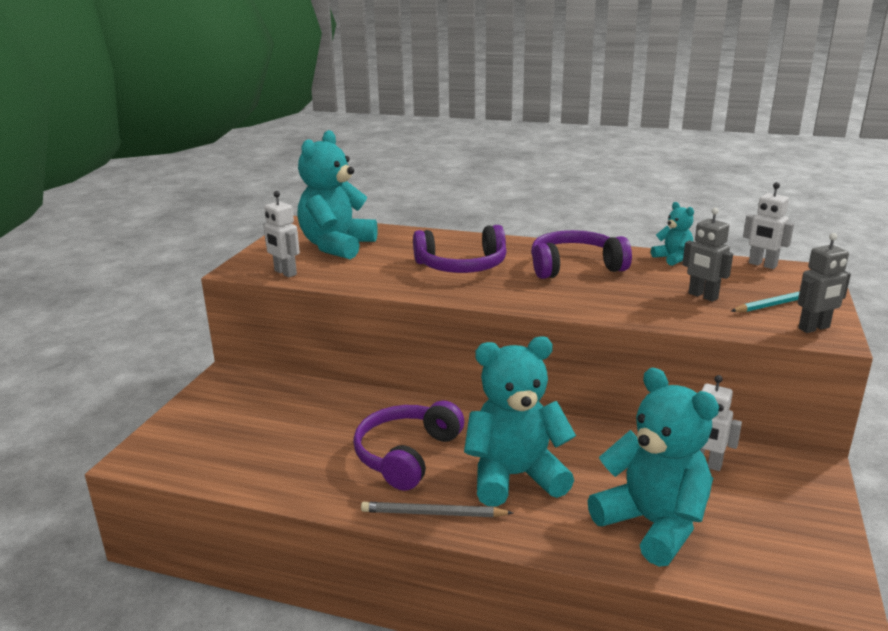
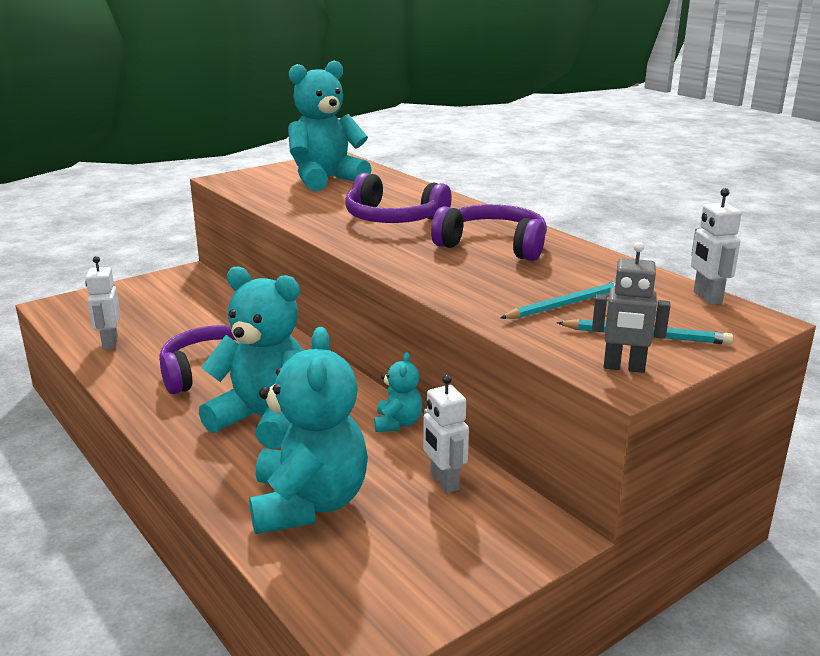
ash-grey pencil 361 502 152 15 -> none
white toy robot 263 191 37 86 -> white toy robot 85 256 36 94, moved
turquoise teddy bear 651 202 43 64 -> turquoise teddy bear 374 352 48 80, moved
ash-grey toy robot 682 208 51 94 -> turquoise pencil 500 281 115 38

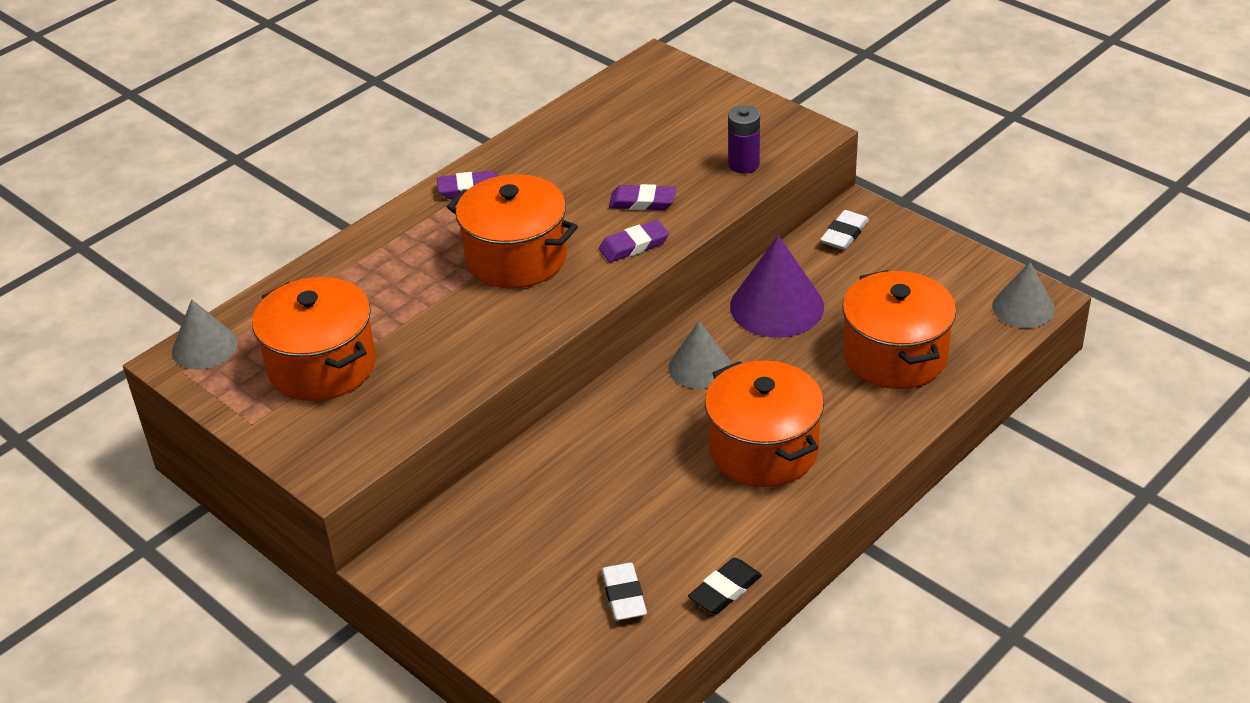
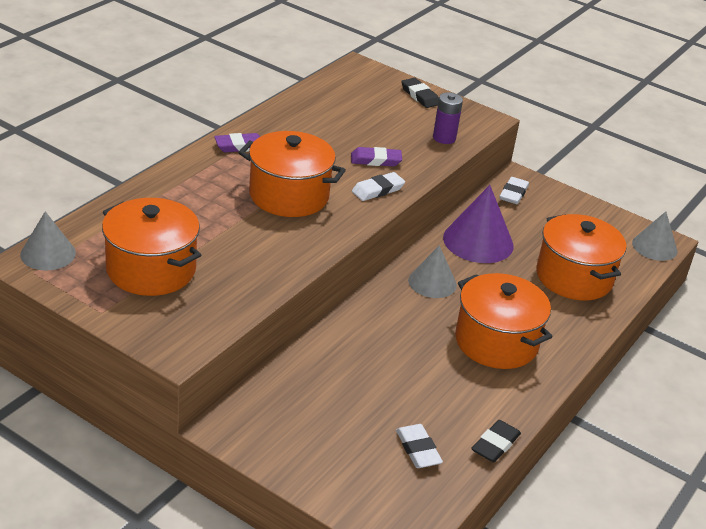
none -> jet-black pencil eraser 401 78 38 30
purple pencil eraser 599 220 70 42 -> white pencil eraser 352 172 53 29

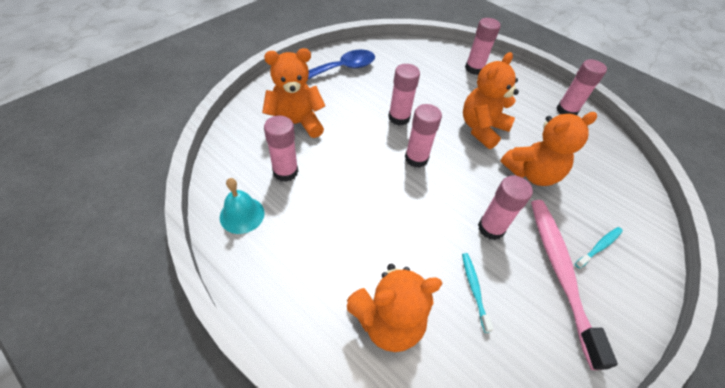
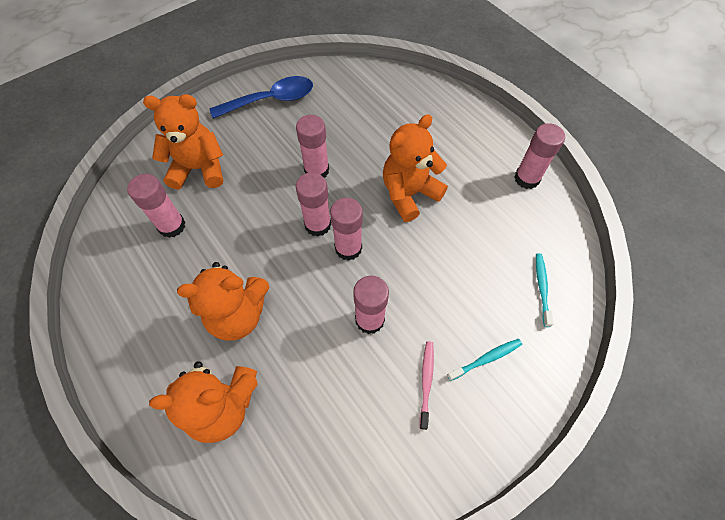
turquoise school bell 220 178 45 56 -> none
turquoise dental brush 462 253 32 80 -> turquoise dental brush 536 253 17 74, moved
rosy glue stick 465 18 36 57 -> rosy glue stick 330 198 33 63, moved
bright orange teddy bear 500 112 97 74 -> bright orange teddy bear 177 262 92 79, moved
rosy dental brush 531 200 87 170 -> rosy dental brush 419 341 15 89, x0.45

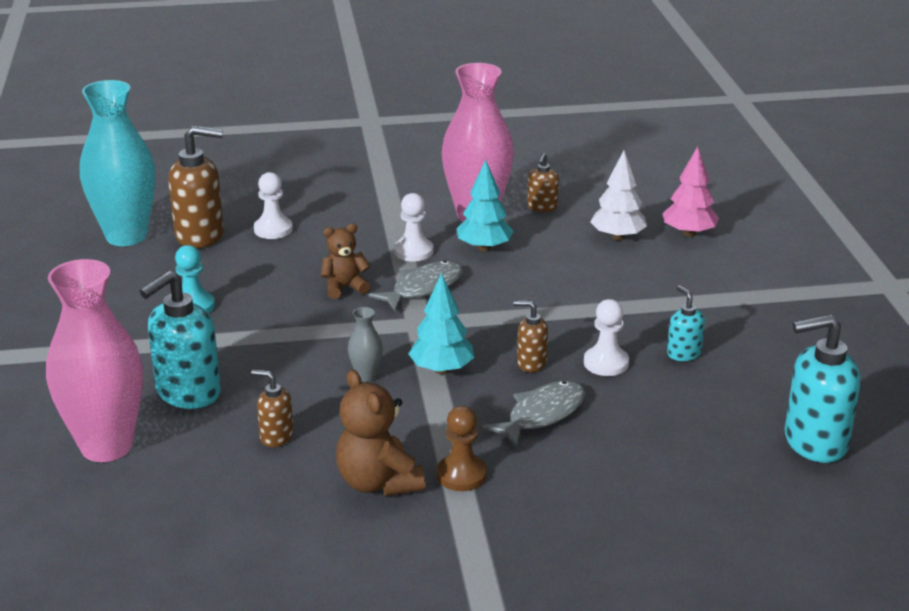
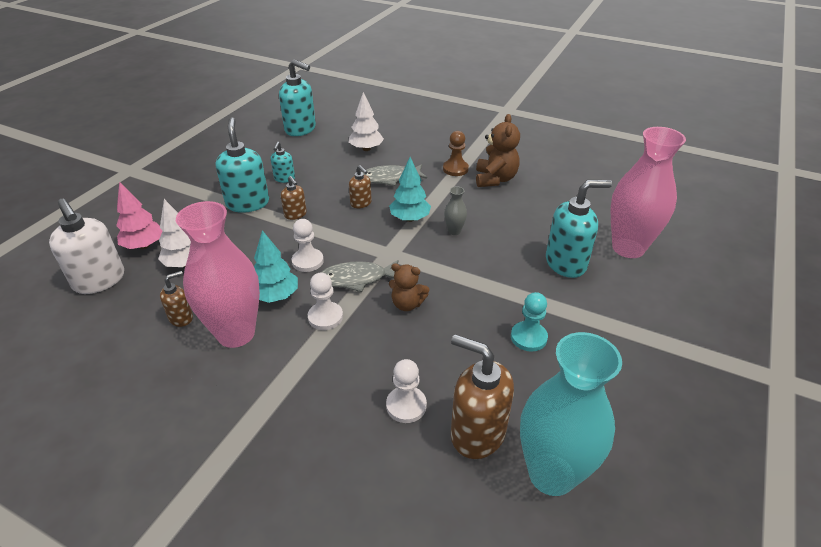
none -> white pump bottle 49 199 75 95
none -> turquoise pump bottle 216 117 53 96
none -> white tree 349 92 35 59
russet pump bottle 251 370 43 77 -> russet pump bottle 281 176 26 44, moved
white chess pawn 584 299 45 77 -> white chess pawn 292 219 32 53, moved

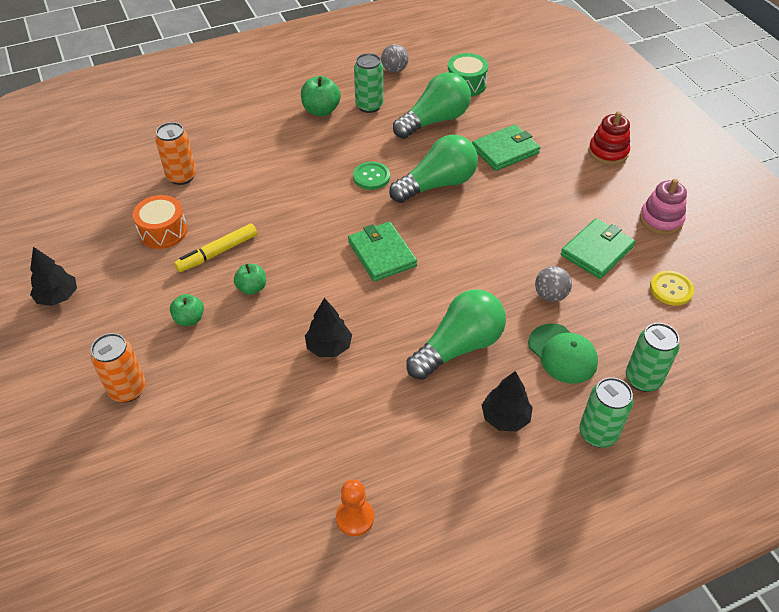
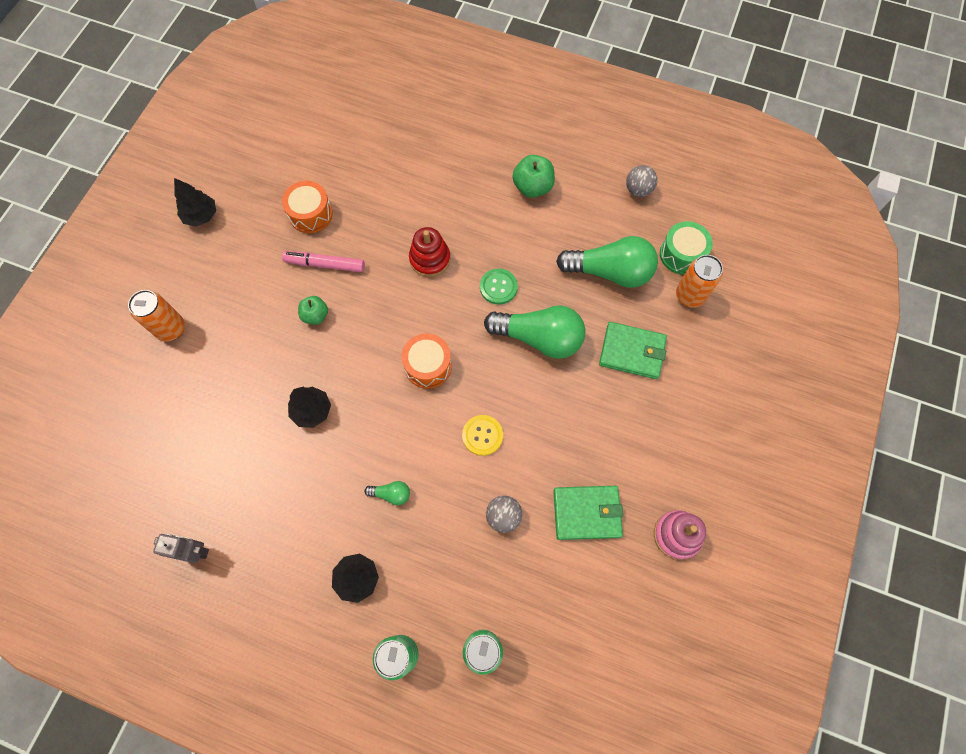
green apple fruit 170 294 34 32 -> none
green can 354 53 29 60 -> none
green peaked cap 528 323 70 61 -> none
bright orange can 155 122 41 63 -> bright orange can 676 255 47 53, moved
scarlet ring stacker 588 111 42 54 -> scarlet ring stacker 409 227 41 50, moved
bright yellow shirt button 650 271 44 35 -> bright yellow shirt button 462 415 41 41, moved
bright orange chess pawn 336 479 38 57 -> ash-grey toy robot 153 533 56 30
green card wallet 348 222 69 60 -> bright orange snare drum 401 334 51 54
bright yellow felt pen 174 223 83 49 -> rosy felt pen 282 251 83 21
green lightbulb 406 289 100 91 -> green lightbulb 364 481 46 24, x0.43

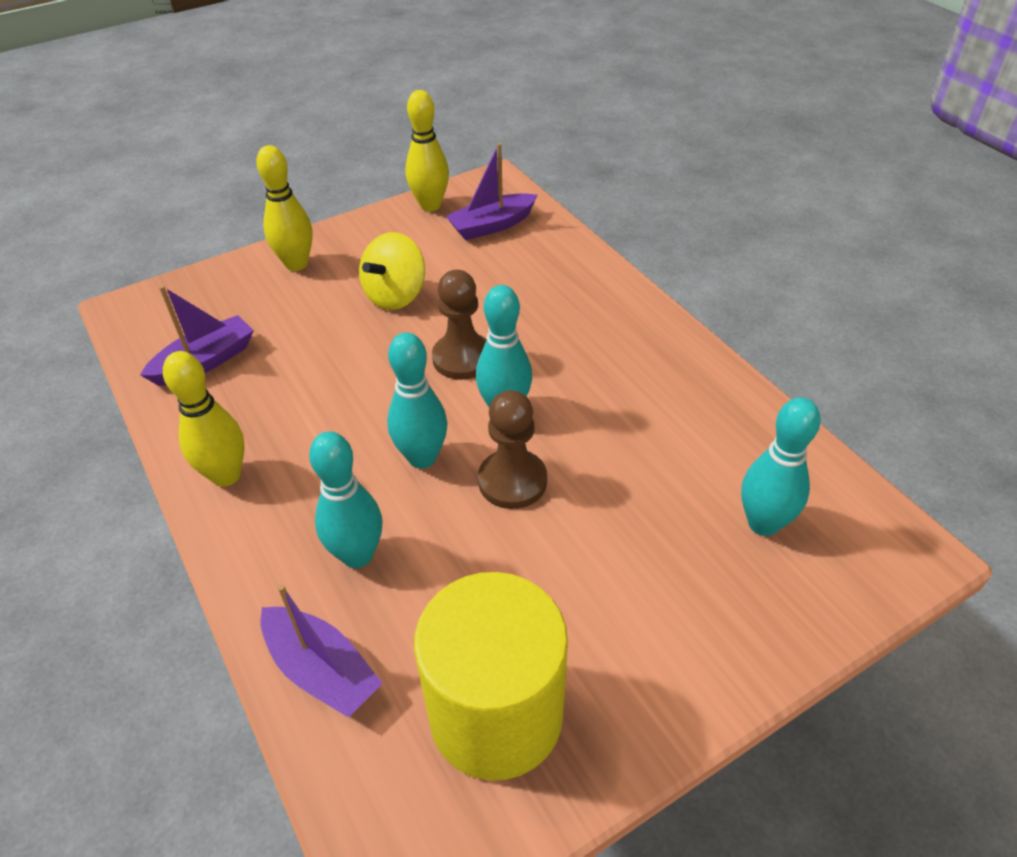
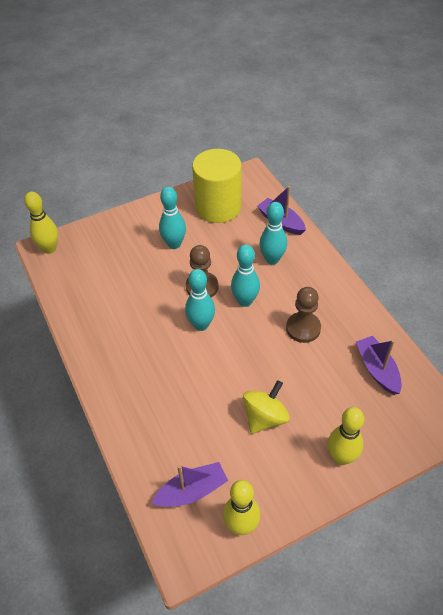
bright yellow tenpin 163 351 82 136 -> bright yellow tenpin 24 192 34 62, moved
russet chess pawn 432 270 55 110 -> russet chess pawn 286 287 35 56, moved
turquoise tenpin 741 397 80 139 -> turquoise tenpin 159 187 27 62, moved
purple toy boat 140 285 114 101 -> purple toy boat 356 336 46 59, 105 degrees clockwise

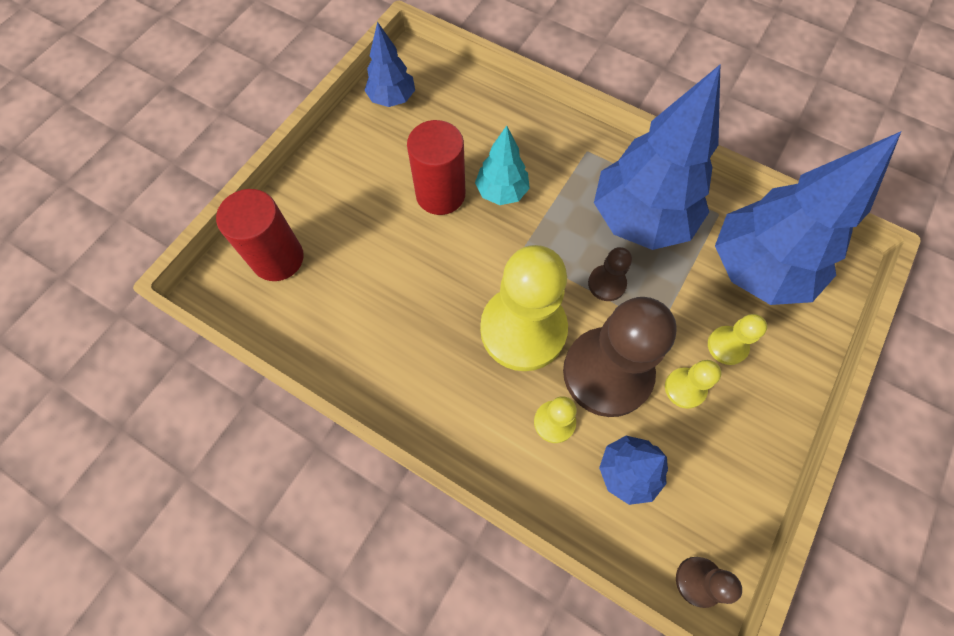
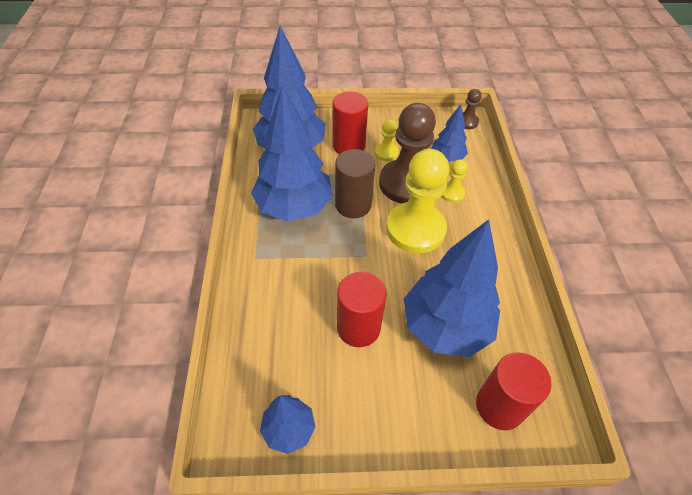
turquoise tree 475 126 55 79 -> none
none -> cobalt tree 404 219 96 138
russet chess pawn 588 247 44 54 -> russet cylinder shape 335 149 40 69
bright yellow chess pawn 708 314 59 51 -> scarlet cylinder shape 333 91 35 63

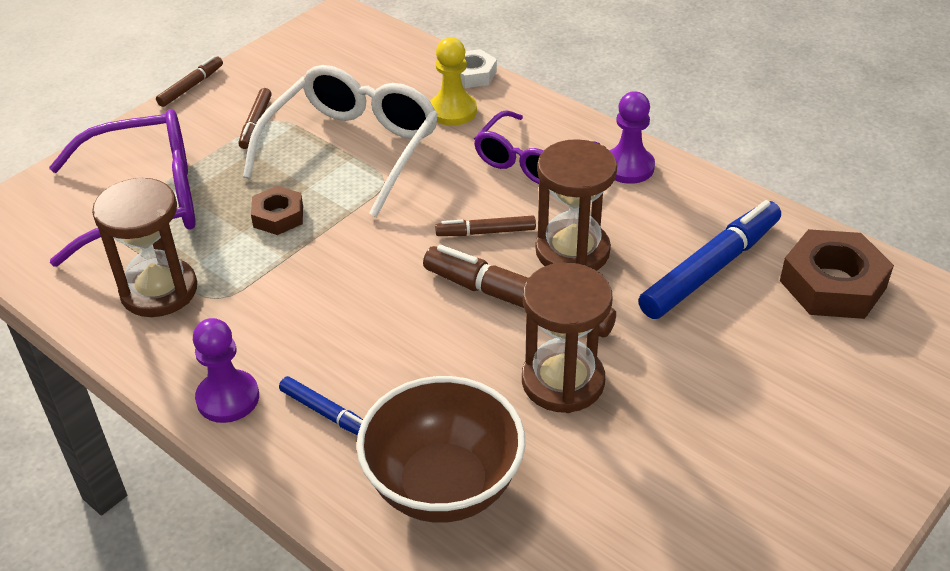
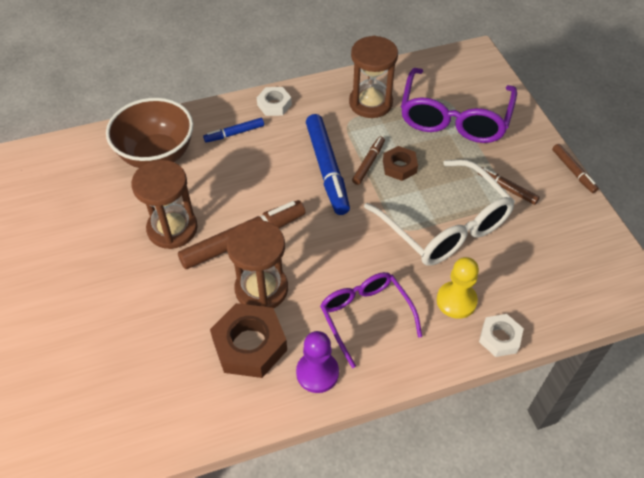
russet felt pen 435 216 101 20 -> russet felt pen 352 136 33 49, moved
cobalt felt pen 638 200 143 119 -> cobalt felt pen 306 114 44 101, moved
russet hexagon nut 780 229 114 90 -> russet hexagon nut 210 303 77 75, moved
purple chess pawn 193 318 66 105 -> white hexagon nut 257 87 35 29

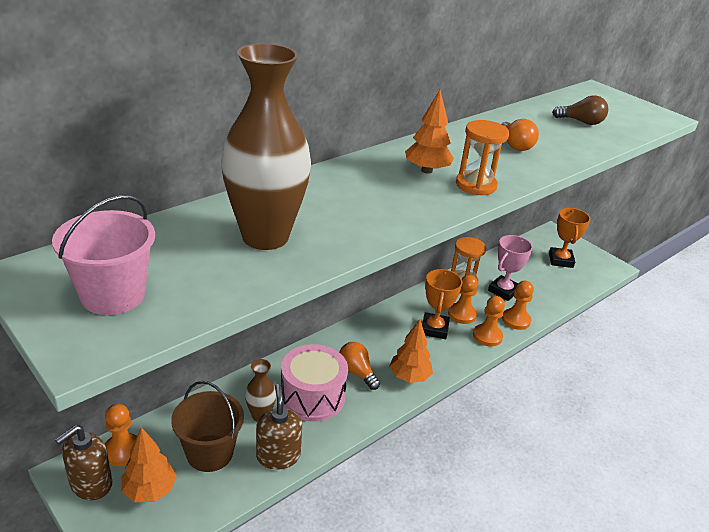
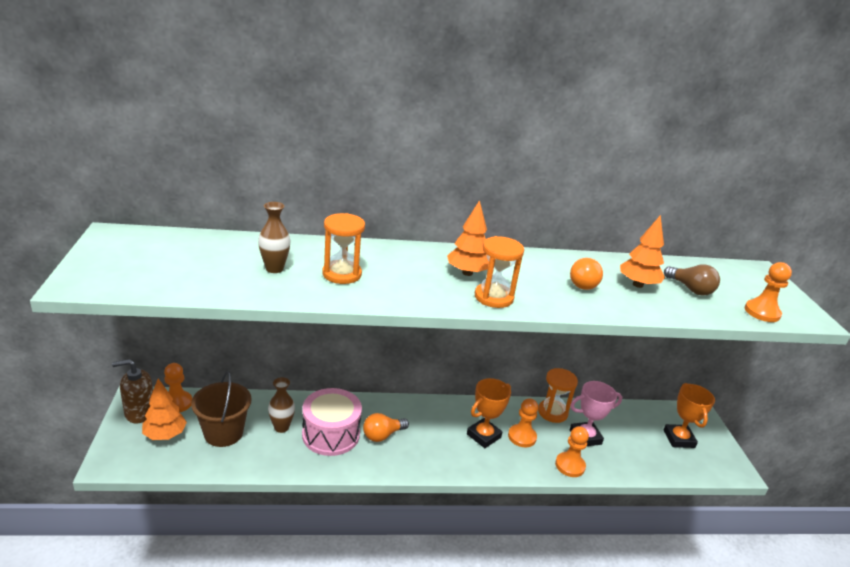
rosy sand bucket 52 195 103 120 -> none
russet pump bottle 256 384 46 86 -> none
none -> bright orange sandglass 322 213 43 71
bright orange tree 389 319 44 64 -> bright orange tree 620 215 45 73, moved
bright orange chess pawn 473 296 32 51 -> bright orange chess pawn 745 262 47 60, moved
bright orange lightbulb 339 342 41 48 -> bright orange lightbulb 363 413 46 29, 120 degrees counterclockwise
bright orange trophy 549 208 42 60 -> bright orange trophy 663 383 52 65, 45 degrees counterclockwise
russet flower vase 221 43 90 207 -> russet flower vase 258 202 32 71, x0.46

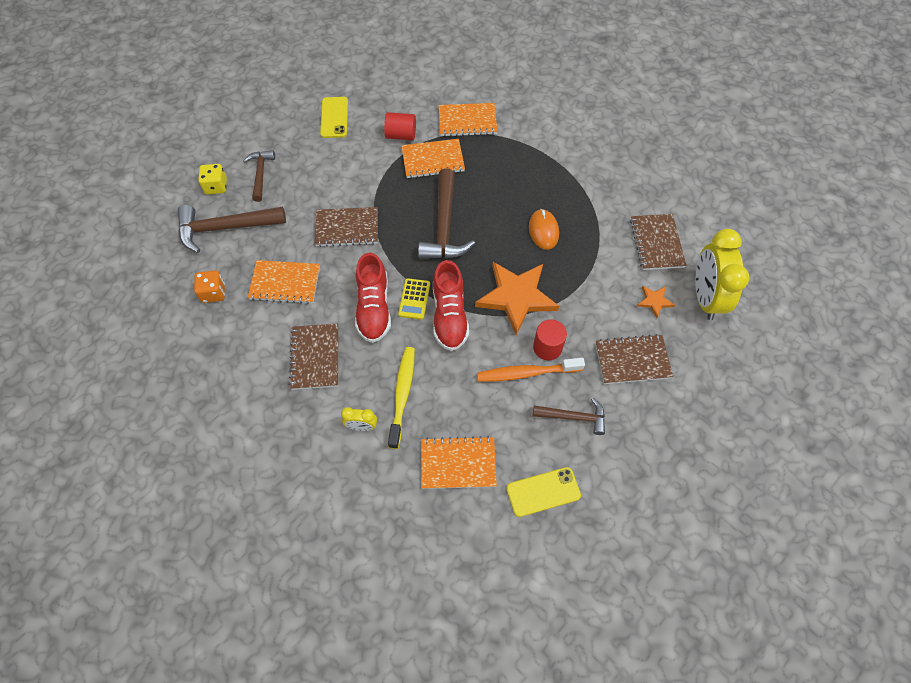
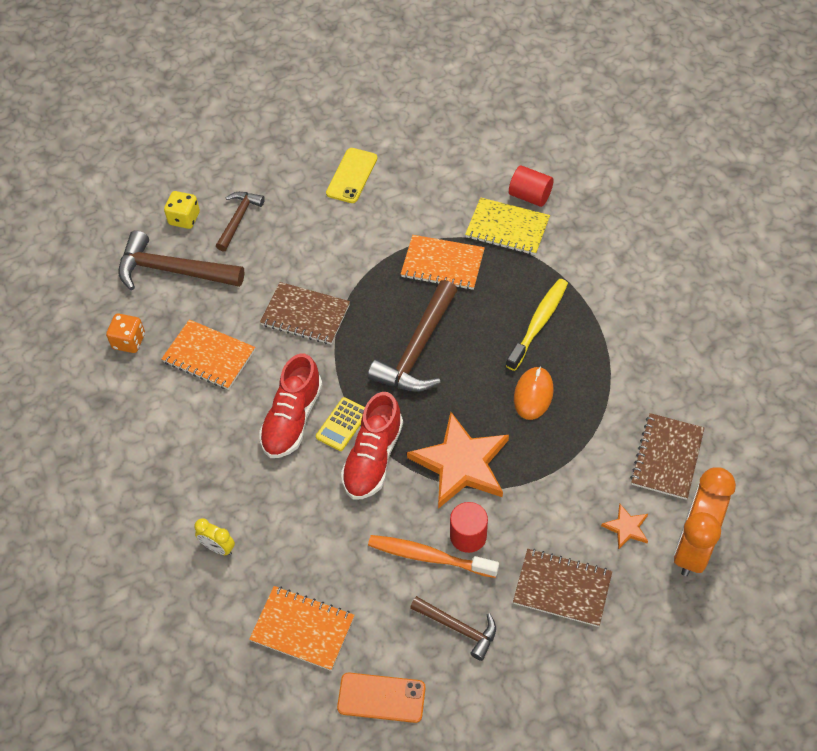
russet notepad 289 324 49 66 -> none
scarlet cylinder shape 384 112 32 28 -> scarlet cylinder shape 509 165 45 42, moved
bright yellow dental brush 388 347 27 102 -> bright yellow dental brush 506 279 62 92, moved
bright orange notepad 438 103 59 34 -> bright yellow notepad 465 198 85 57
bright yellow mobile phone 506 467 75 50 -> bright orange mobile phone 337 673 88 50
bright yellow bedside clock 695 229 54 91 -> bright orange bedside clock 674 468 62 108

